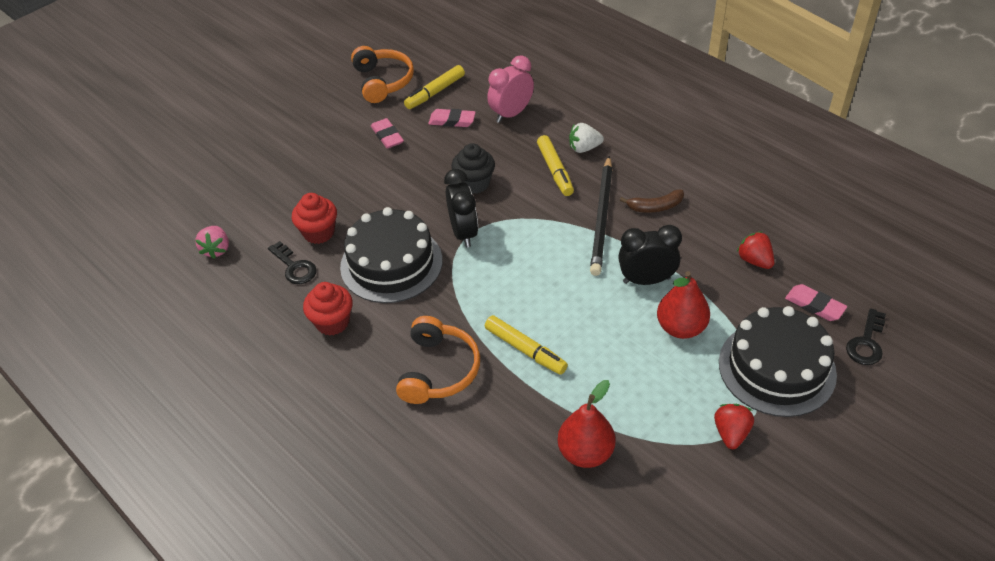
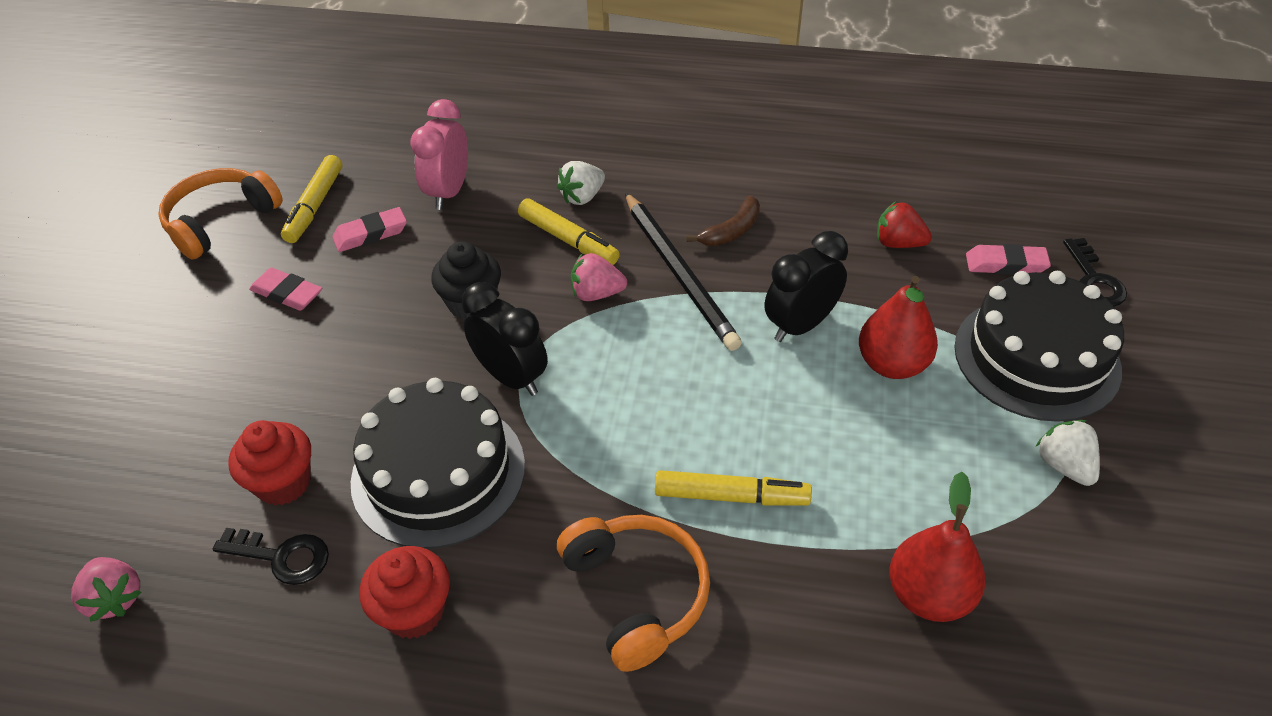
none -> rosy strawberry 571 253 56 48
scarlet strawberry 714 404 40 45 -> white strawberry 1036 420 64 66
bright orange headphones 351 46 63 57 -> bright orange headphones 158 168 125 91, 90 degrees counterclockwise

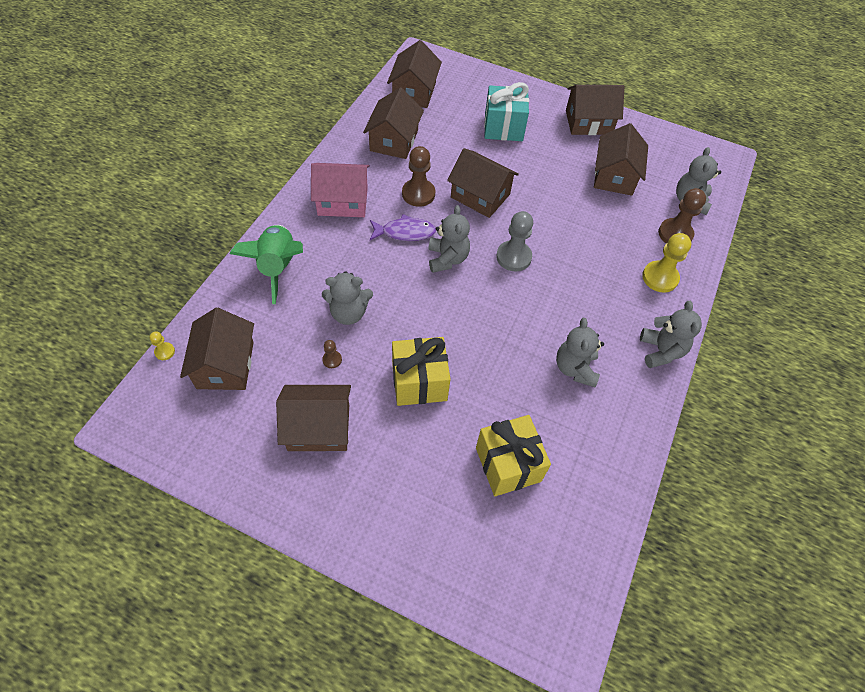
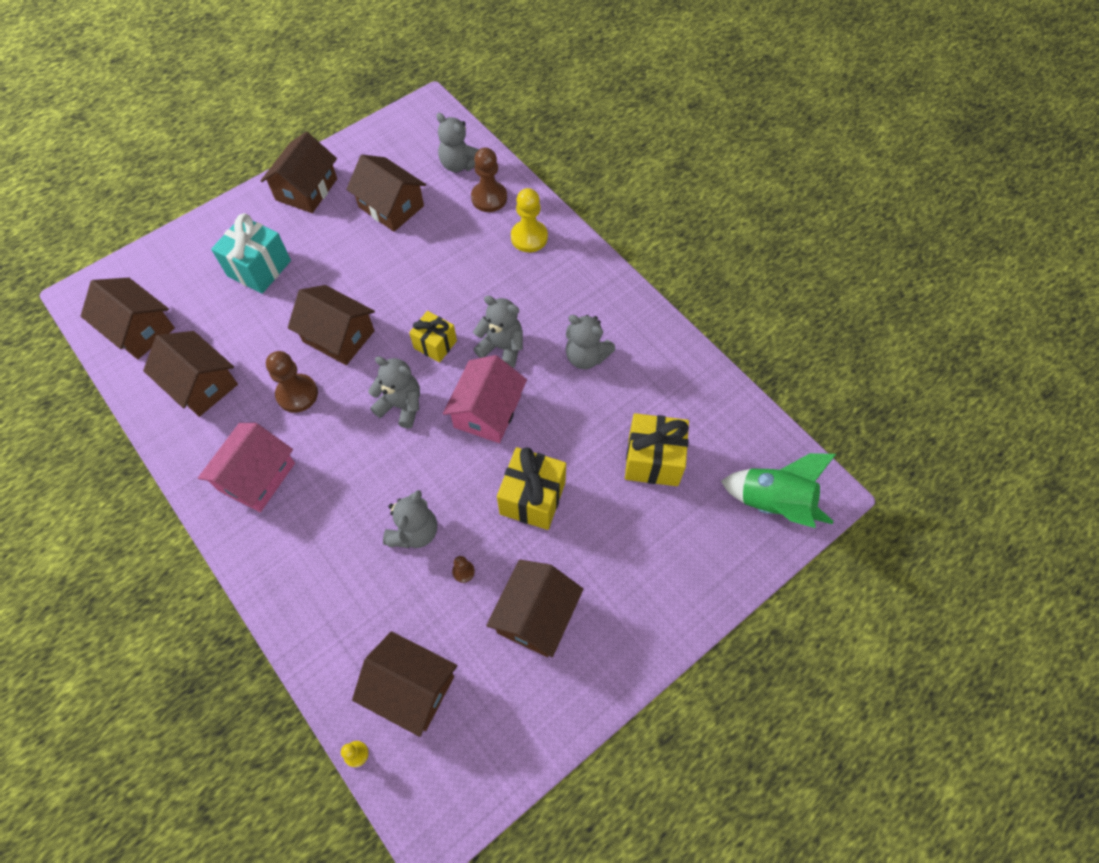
purple toy fish 370 214 66 27 -> none
none -> rosy cottage 443 355 84 88
green rocket 229 225 74 79 -> green rocket 721 453 115 75, moved
ash-grey teddy bear 640 301 62 67 -> ash-grey teddy bear 473 296 50 72, moved
ash-grey chess pawn 496 211 37 60 -> bright yellow present 409 311 48 52
russet cottage 447 148 72 70 -> russet cottage 288 285 87 80, 60 degrees clockwise

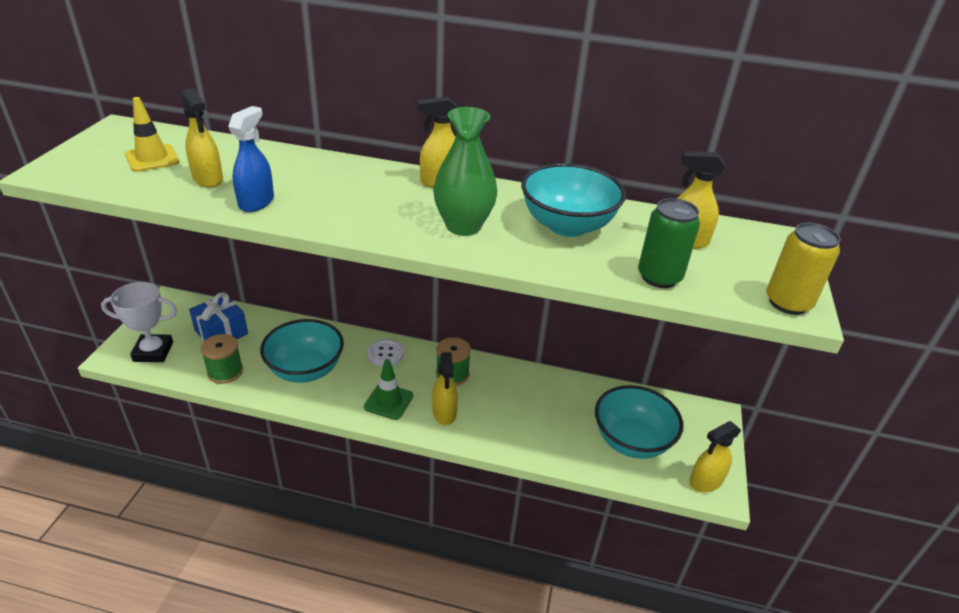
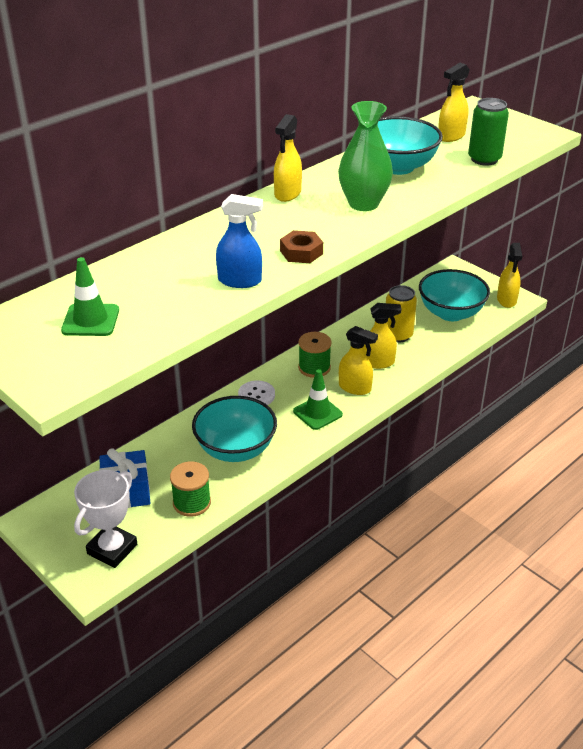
none -> russet hexagon nut 280 230 43 33
bright yellow spray cleaner 181 88 42 99 -> bright yellow spray cleaner 363 303 38 66, moved
bright yellow can 766 223 74 92 -> bright yellow can 386 285 31 57, moved
bright yellow traffic cone 125 97 54 75 -> green traffic cone 61 257 58 79
cobalt spray cleaner 228 106 46 106 -> cobalt spray cleaner 216 194 47 94, 135 degrees clockwise

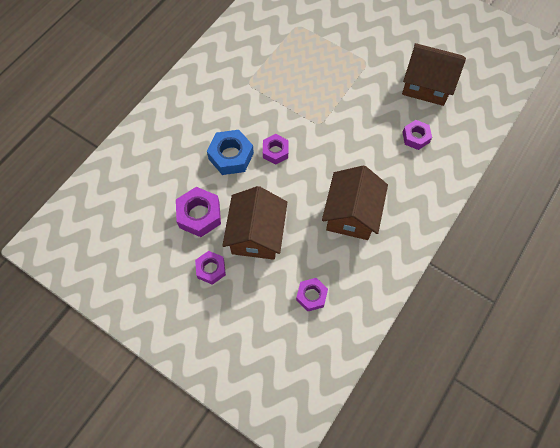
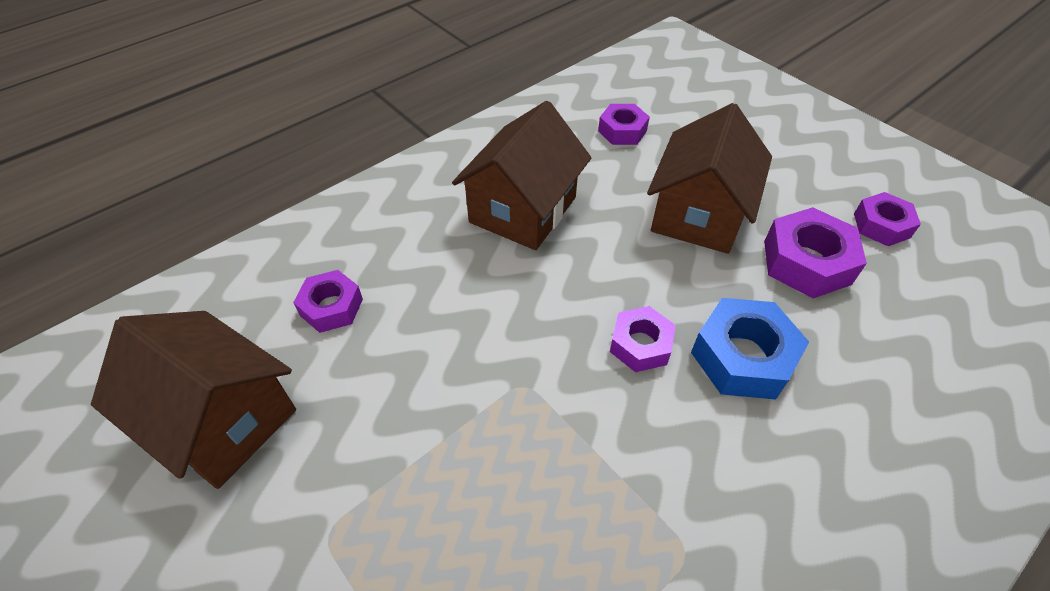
purple hexagon nut 195 251 31 34 -> purple hexagon nut 854 192 67 54, moved

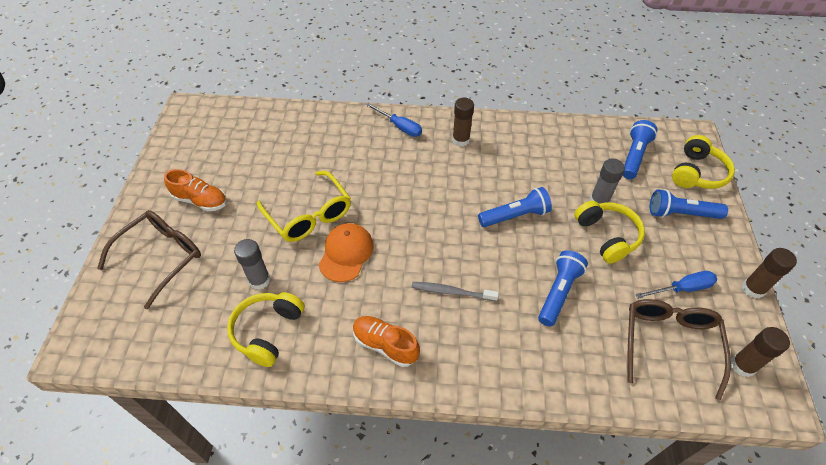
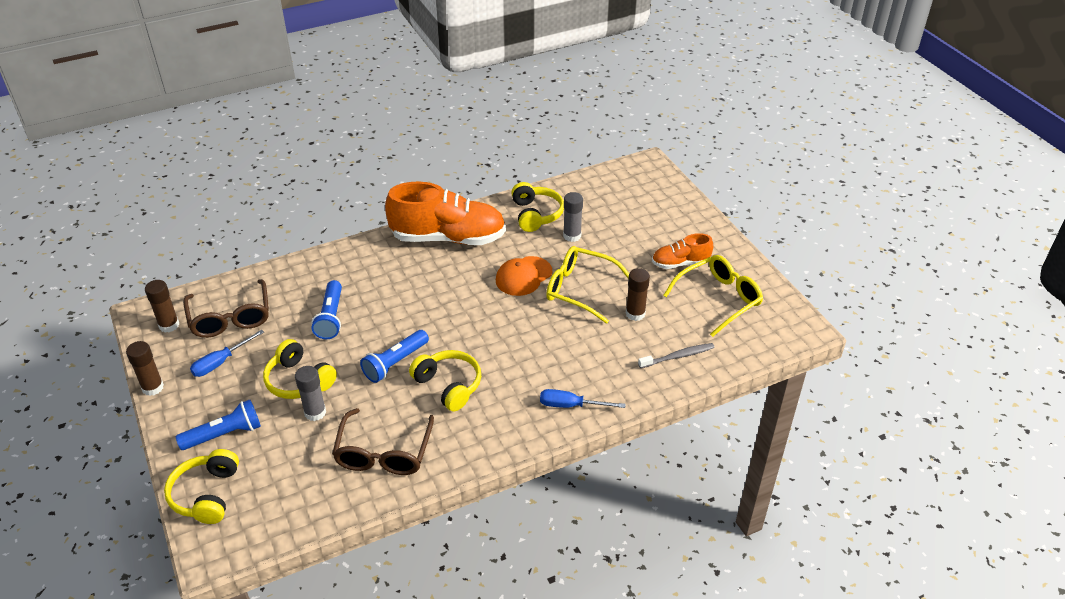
cobalt torch 623 120 34 59 -> none
none -> bright yellow headphones 409 350 72 61
none -> bright yellow eyeglasses 663 255 100 82
russet eyeglasses 97 210 104 99 -> russet eyeglasses 332 408 102 67, moved
ash-grey dental brush 411 282 88 19 -> ash-grey dental brush 638 343 77 25, moved
russet glue stick 452 98 22 49 -> russet glue stick 626 268 24 53, moved
bright orange peaked cap 319 223 55 59 -> bright orange peaked cap 496 256 56 40, 60 degrees clockwise
bright orange sneaker 353 316 67 51 -> bright orange sneaker 385 181 121 64, x1.97

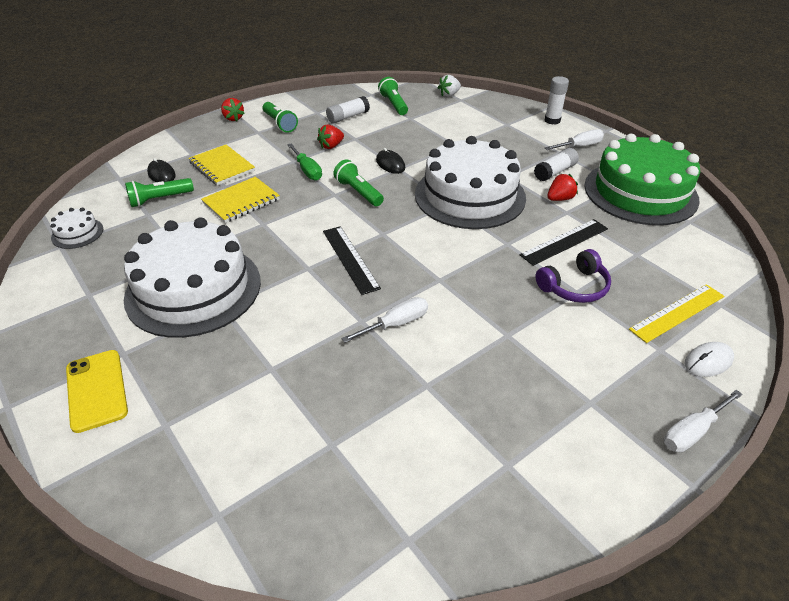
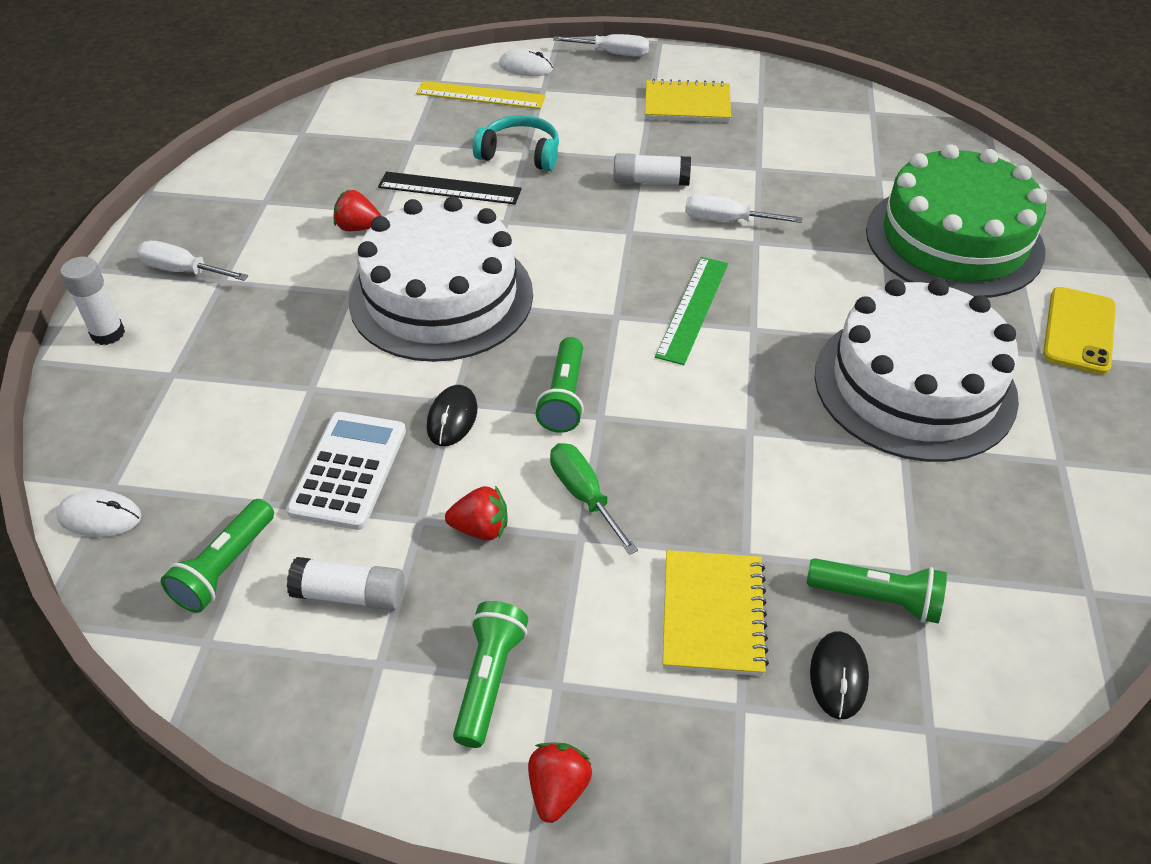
white cake 50 207 53 42 -> none
none -> white calculator 286 412 120 118
bright yellow notepad 201 177 79 46 -> bright yellow notepad 645 79 86 43, moved
white glue stick 534 148 45 34 -> white glue stick 613 153 78 33, moved
green cake 584 134 116 91 -> green cake 866 144 181 154, moved
white strawberry 438 75 23 22 -> white mouse 56 490 85 47
jet-black ruler 323 226 58 69 -> green ruler 655 257 73 108
purple headphones 535 249 76 54 -> turquoise headphones 473 115 86 56
green screwdriver 287 143 35 38 -> green screwdriver 550 443 88 112, 45 degrees counterclockwise

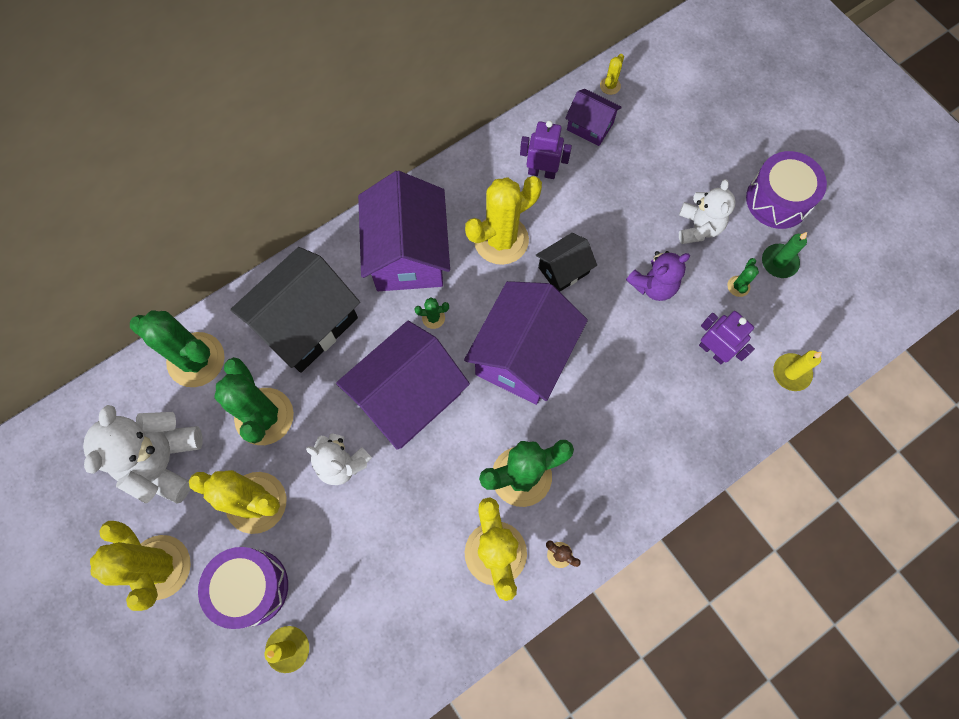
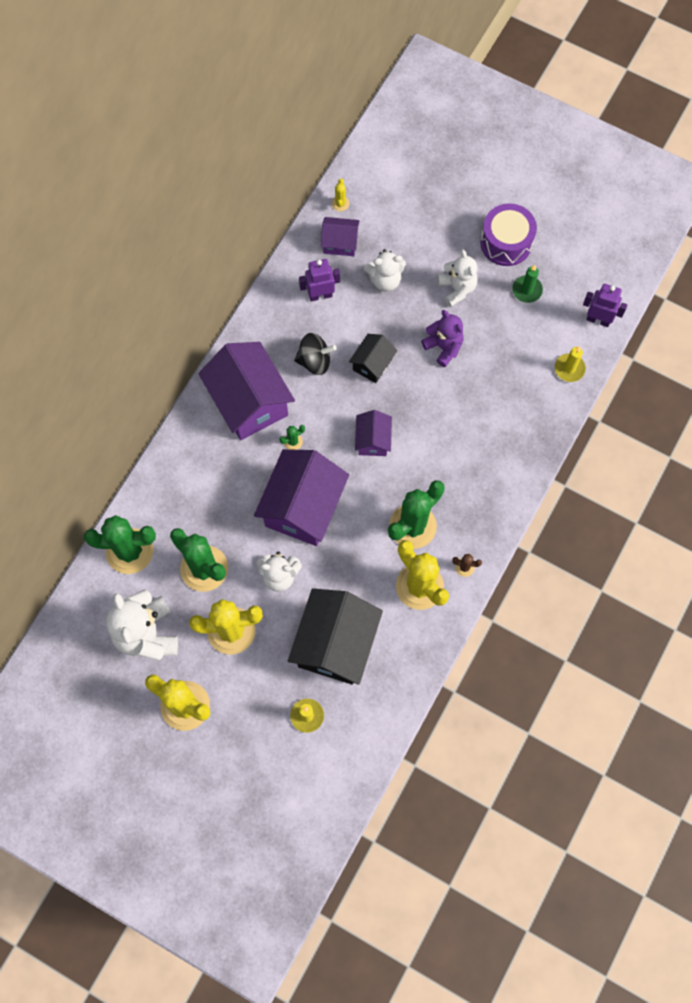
purple snare drum 198 547 90 82 -> none
green prickly plant 727 258 32 39 -> none
none -> white teddy bear 364 249 42 43
jet-black cottage 230 247 130 126 -> jet-black cottage 288 588 95 97, moved
purple toy robot 699 311 56 53 -> purple toy robot 583 284 45 43, moved
bright yellow prickly plant 465 176 77 89 -> jet-black toy top 294 333 43 42
purple teddy bear 626 251 64 50 -> purple teddy bear 421 310 42 57, 75 degrees counterclockwise
purple cottage 464 281 124 124 -> purple cottage 355 410 37 46, x0.51

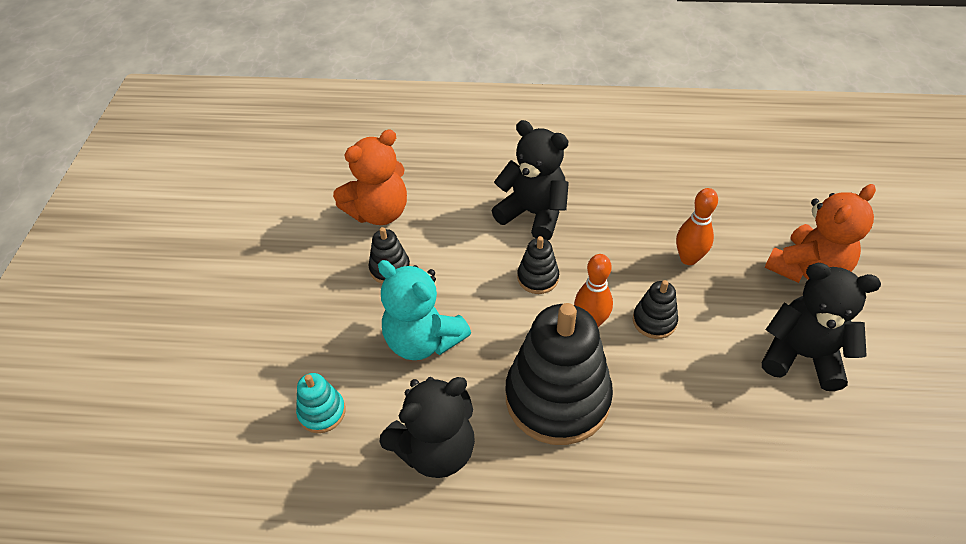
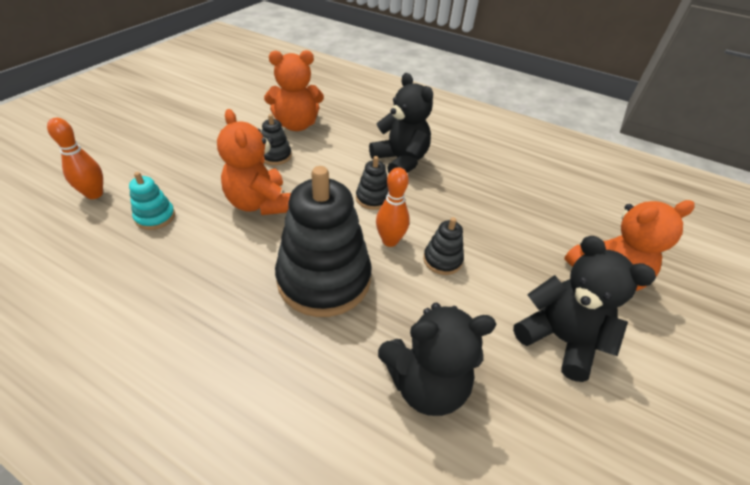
jet-black teddy bear 379 377 96 101 -> jet-black teddy bear 378 303 118 113, moved
bright orange tenpin 676 188 42 77 -> bright orange tenpin 47 118 56 81, moved
turquoise teddy bear 378 260 93 100 -> bright orange teddy bear 217 109 74 106

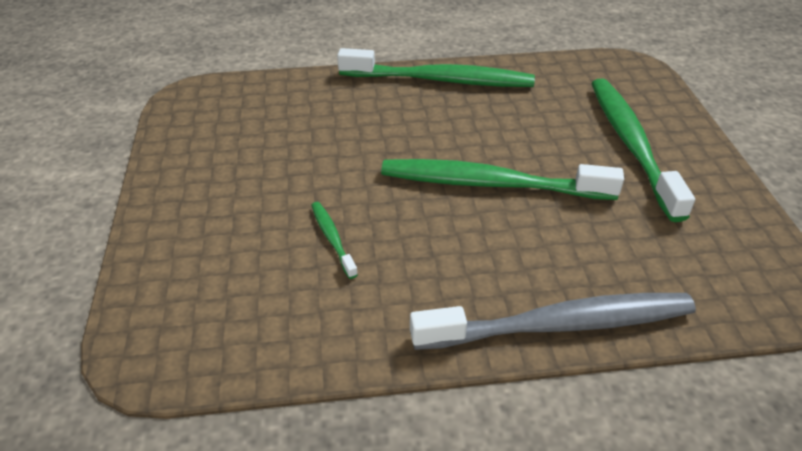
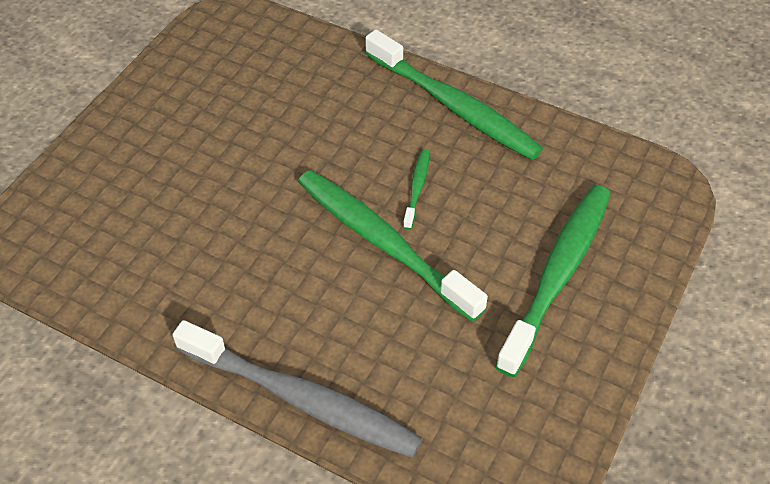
green dental brush 311 202 47 77 -> green dental brush 403 149 27 81, moved

